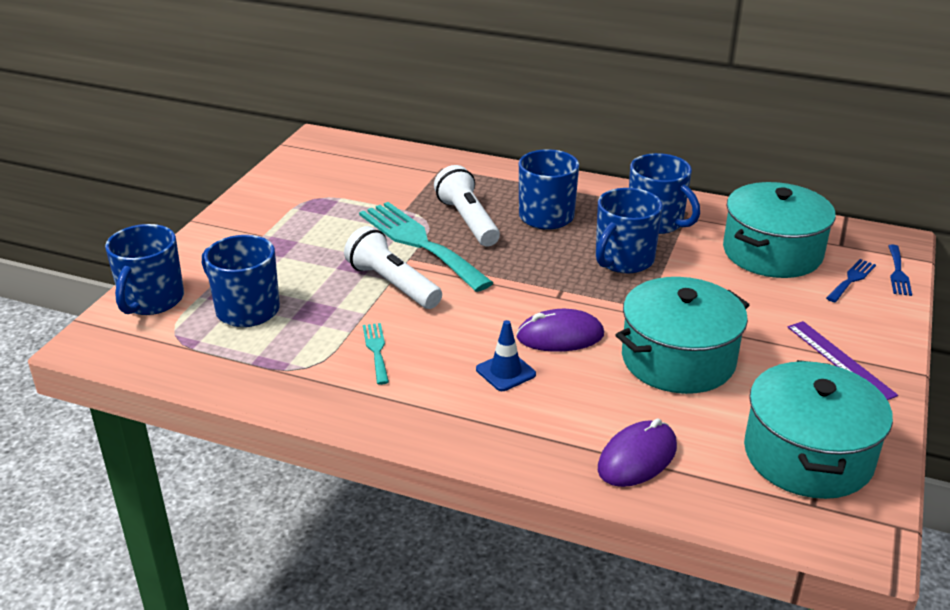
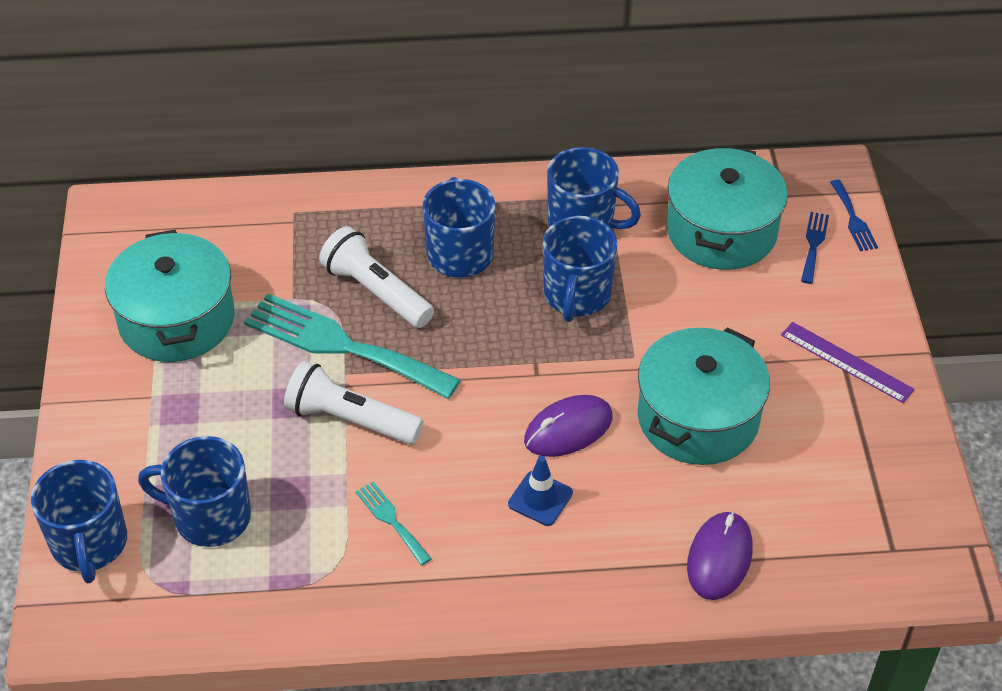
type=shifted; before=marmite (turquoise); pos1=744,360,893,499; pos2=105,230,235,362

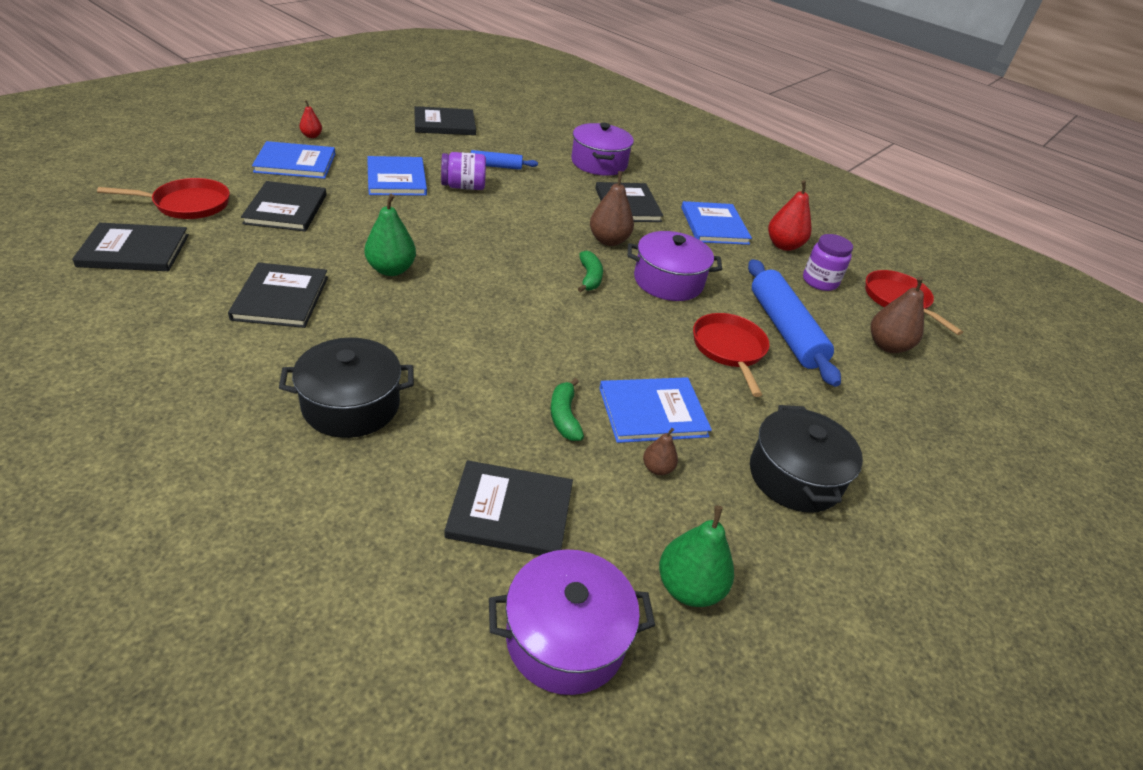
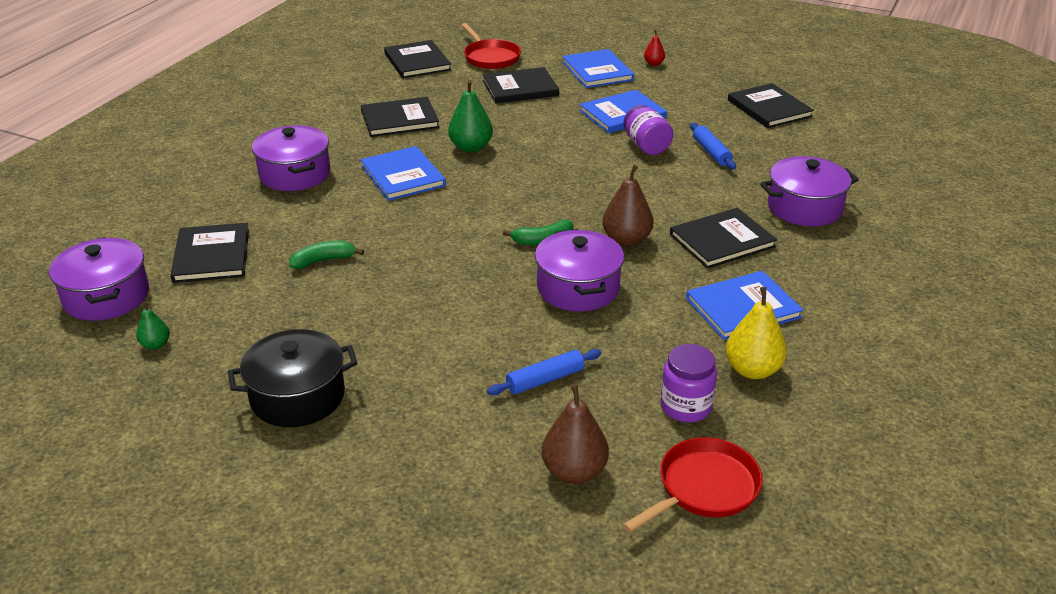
type=scaled; before=poire (vert); pos1=659,505,734,607; pos2=136,301,170,350; scale=0.55
type=repainted; before=marmite (noir); after=marmite (violet); pos1=279,337,414,438; pos2=252,125,330,191
type=shifted; before=livre (bleu); pos1=599,377,712,443; pos2=361,146,446,201
type=scaled; before=rouleau à pâtisserie (bleu); pos1=748,259,841,387; pos2=487,349,601,395; scale=0.53
type=repainted; before=poire (rouge); after=poire (jaune); pos1=768,180,811,251; pos2=725,287,787,379
type=gone; before=poire (marron); pos1=643,428,678,475
type=gone; before=poêle (rouge); pos1=693,313,769,397

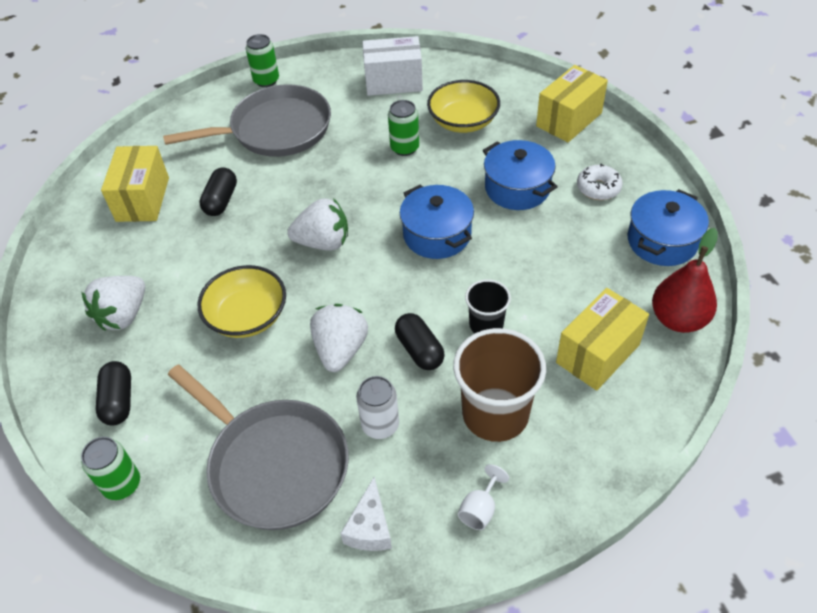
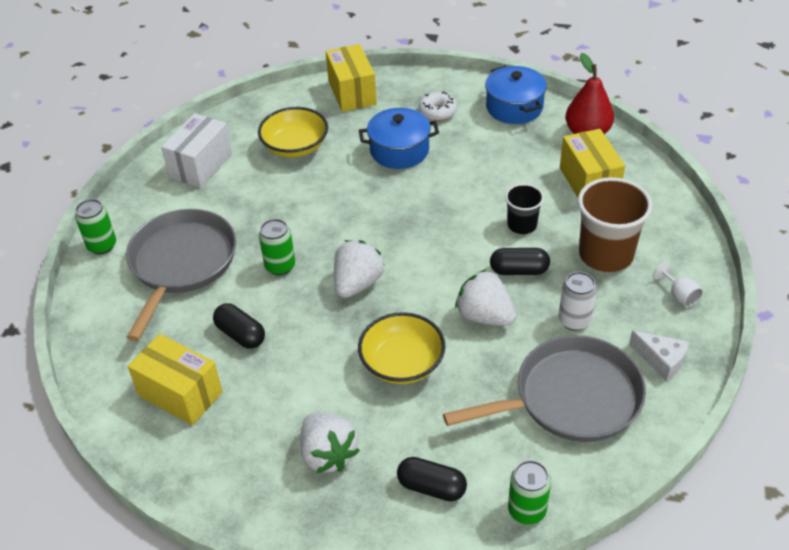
type=shifted; before=canette (vert); pos1=388,100,419,156; pos2=259,219,295,275
type=gone; before=marmite (bleu); pos1=400,185,474,259

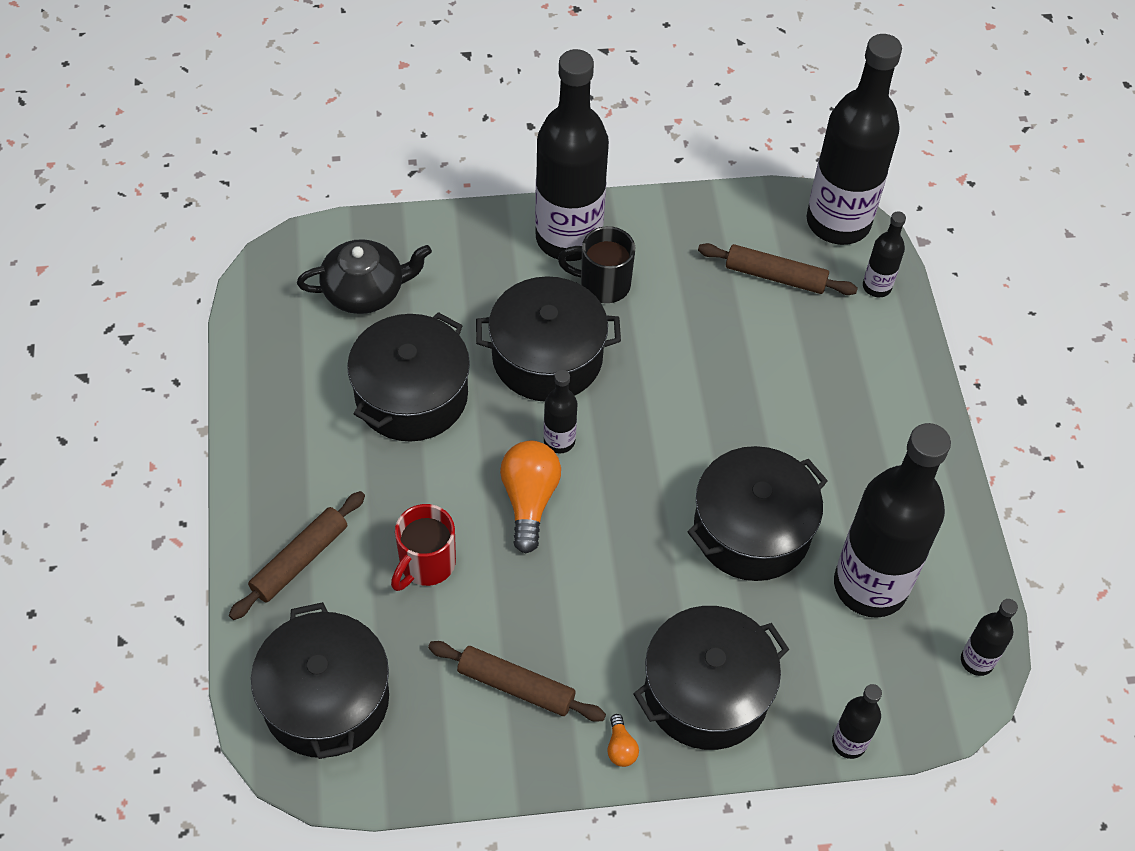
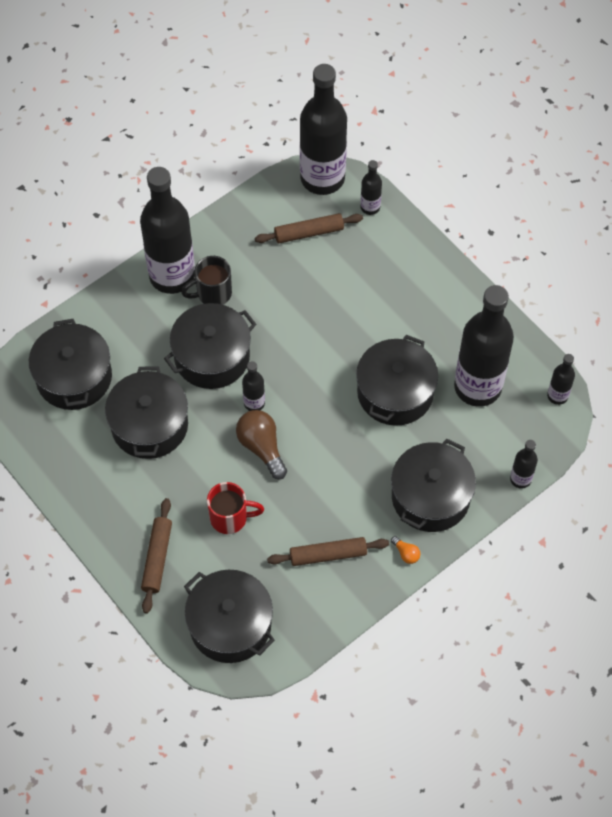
type=swapped; before=théière (noir); after=marmite (noir); pos1=297,239,432,314; pos2=29,319,112,410
type=rotated; before=tasse (rouge); pos1=391,504,456,591; pos2=207,482,264,534; turn=-90
type=repainted; before=ampoule (orange); after=ampoule (marron); pos1=500,441,561,554; pos2=236,410,287,479

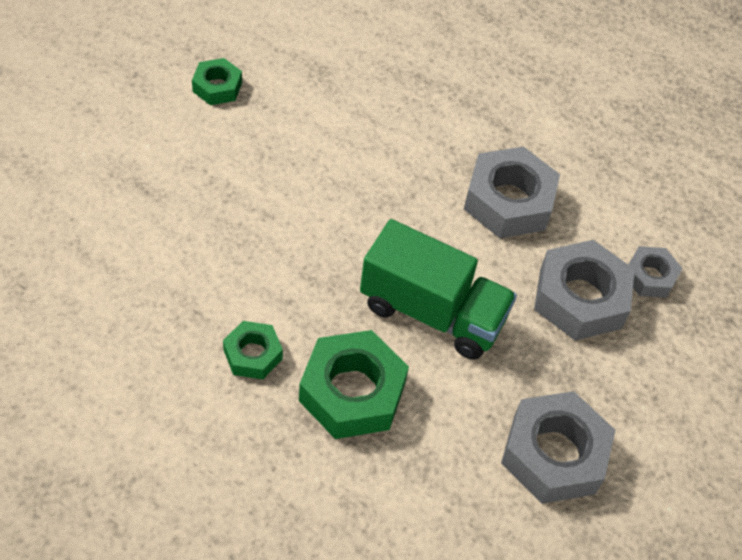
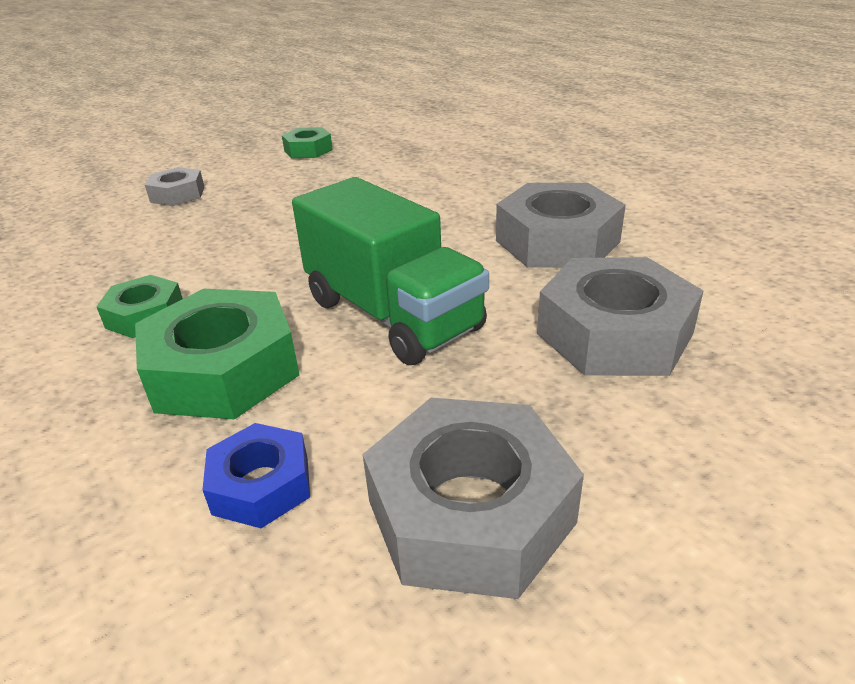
type=shifted; before=écrou (gris); pos1=628,246,683,298; pos2=145,167,205,206
type=new; after=écrou (bleu); pos2=202,423,310,528

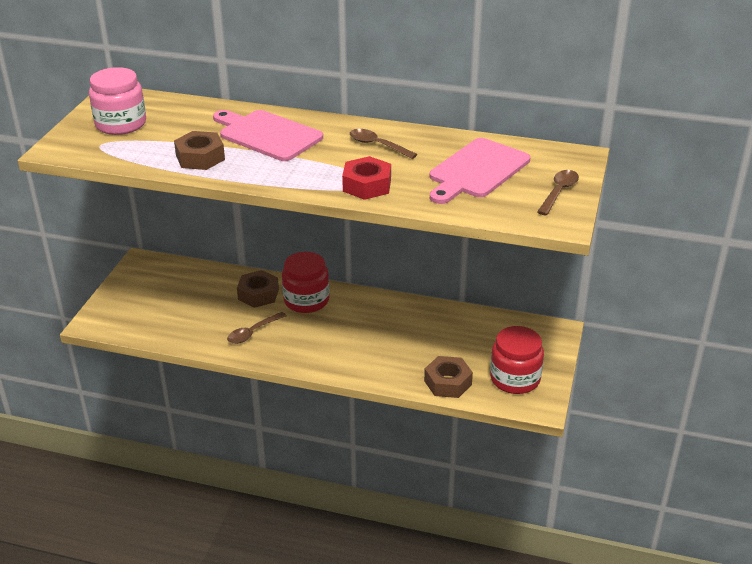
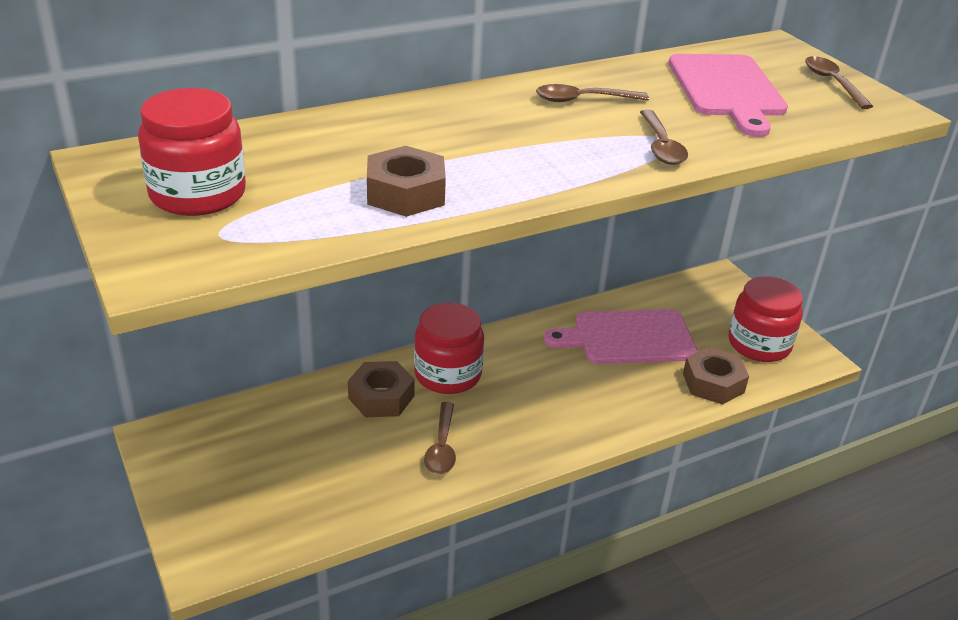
type=repainted; before=bocal (rose); after=bocal (rouge); pos1=89,67,146,135; pos2=138,88,246,216
type=shifted; before=planche à découper (rose); pos1=213,110,323,161; pos2=544,309,697,364
type=swapped; before=écrou (rouge); after=cuillère (marron); pos1=342,156,391,200; pos2=640,110,688,165

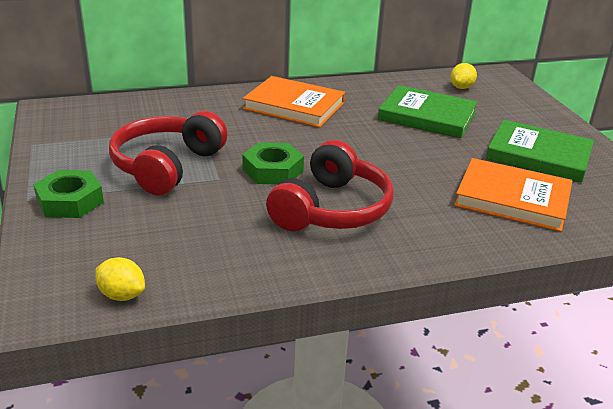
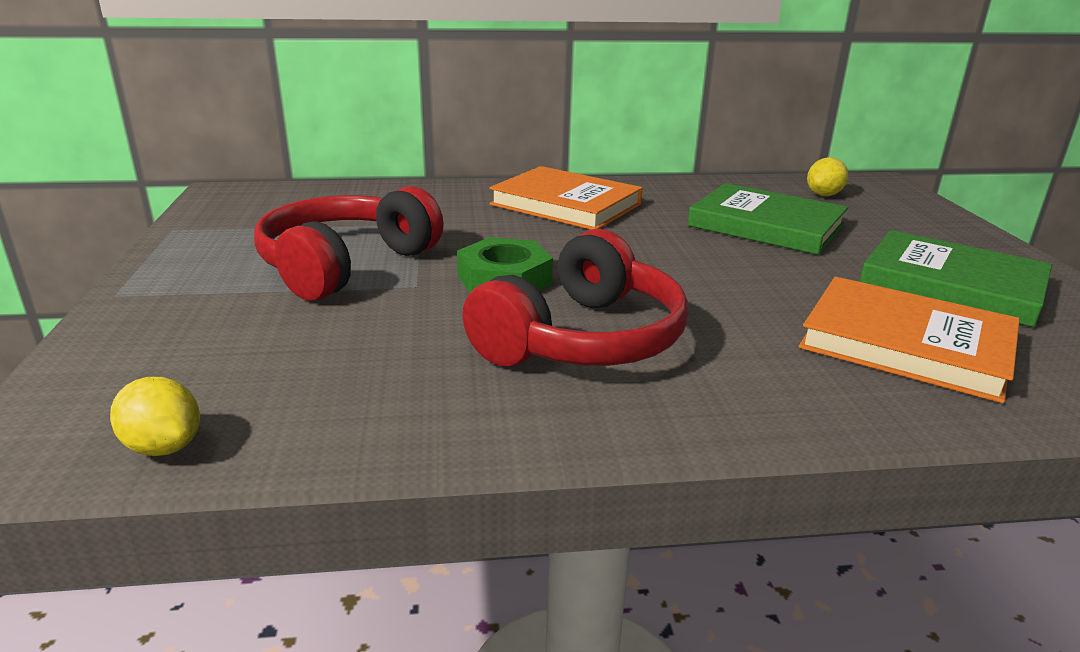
type=gone; before=écrou (vert); pos1=33,170,104,218

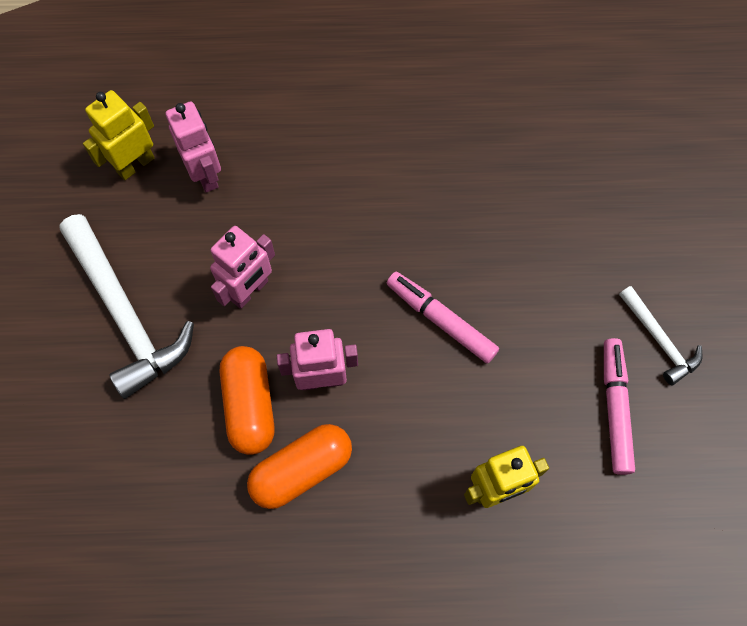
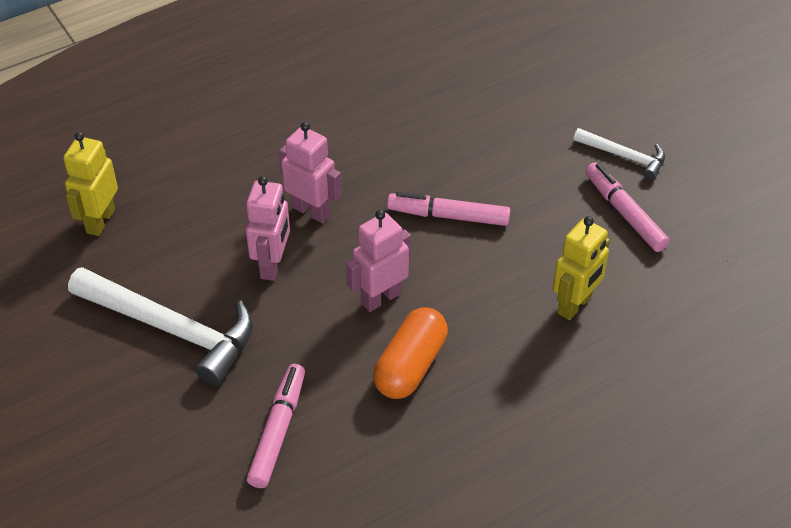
type=new; after=feutre (rose); pos2=247,364,305,488
type=shifted; before=robot (rose); pos1=165,102,221,193; pos2=279,122,342,223
type=gone; before=gélule (orange); pos1=220,346,275,455

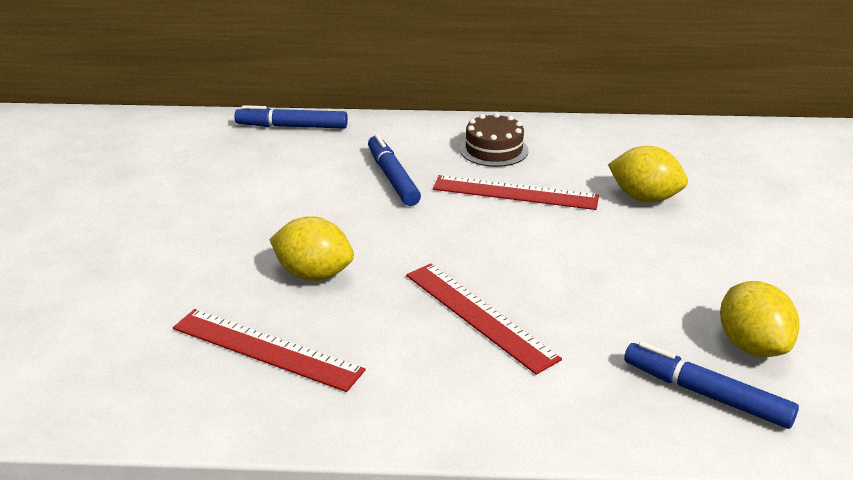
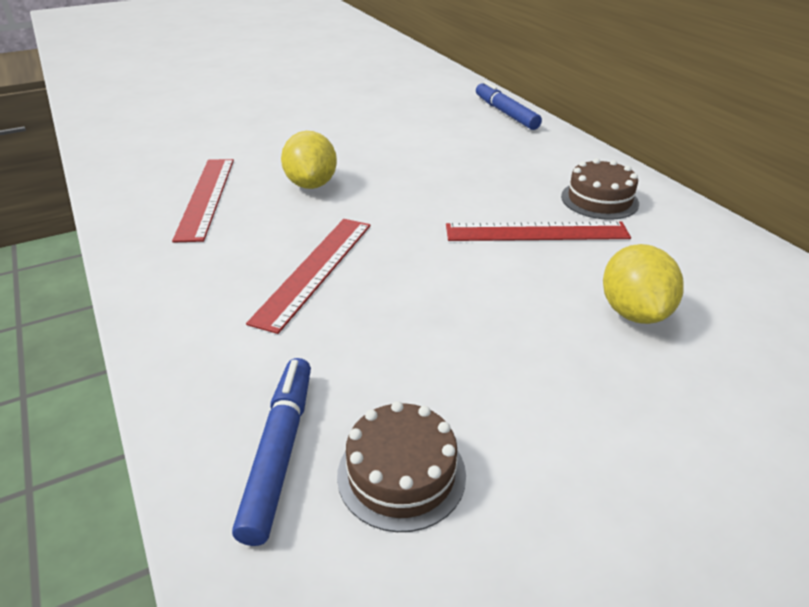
type=swapped; before=citron (jaune); after=gâteau (marron); pos1=720,281,799,357; pos2=337,401,466,532
type=rotated; before=règle (rouge); pos1=433,175,599,210; pos2=446,221,631,241; turn=-75
type=gone; before=feutre (bleu); pos1=368,134,421,206

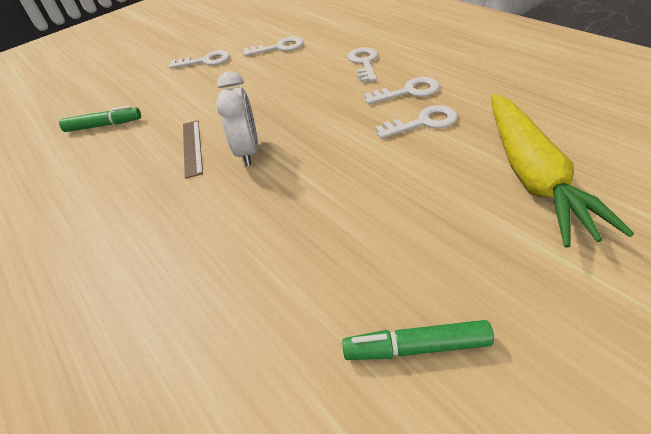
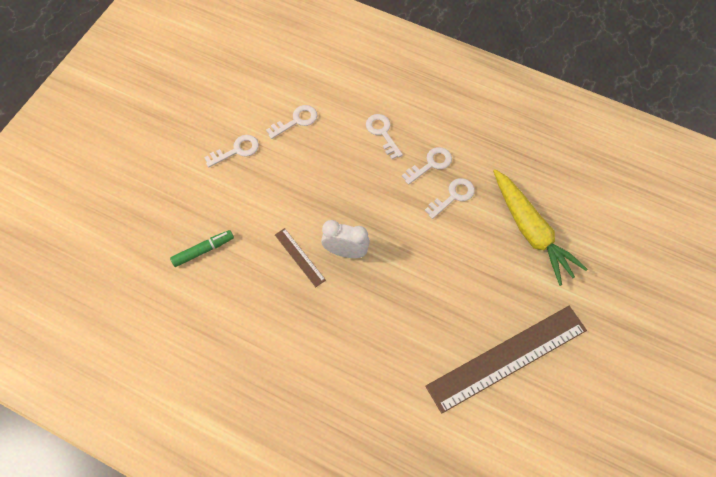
type=rotated; before=réveil (blanc); pos1=216,71,258,166; pos2=321,220,370,258; turn=-45
type=swapped; before=feutre (vert); after=règle (marron); pos1=342,320,494,360; pos2=425,306,587,414

